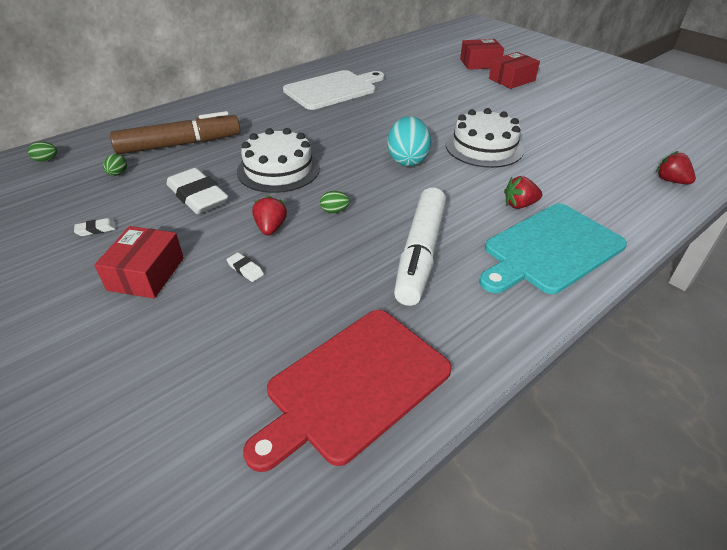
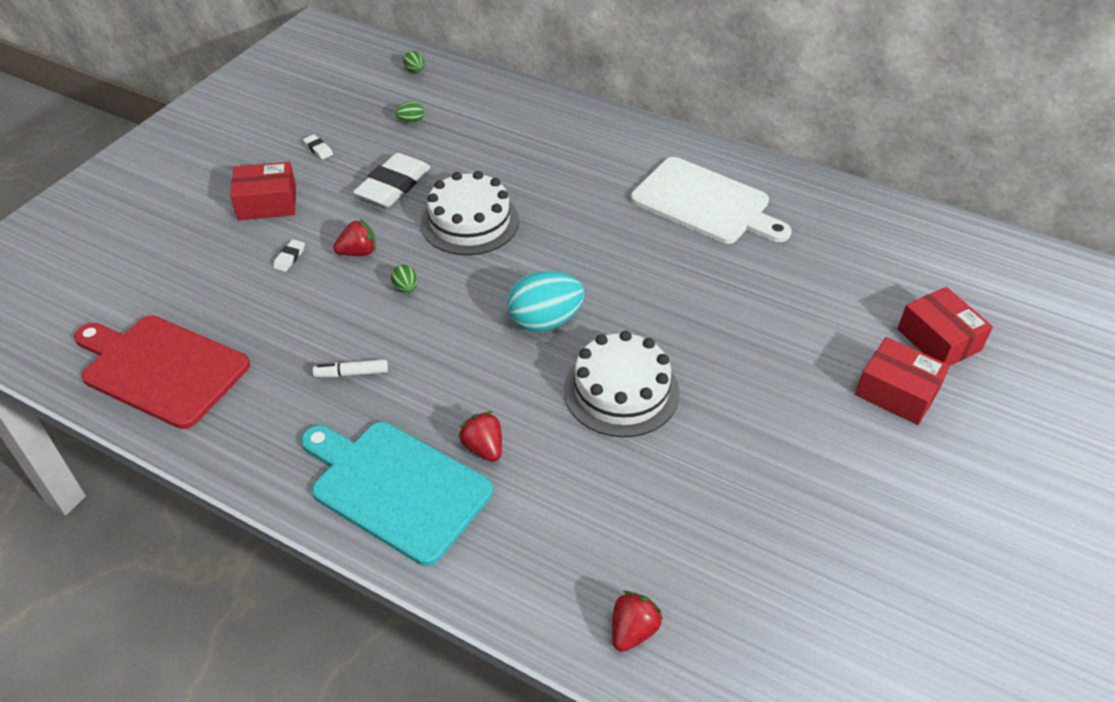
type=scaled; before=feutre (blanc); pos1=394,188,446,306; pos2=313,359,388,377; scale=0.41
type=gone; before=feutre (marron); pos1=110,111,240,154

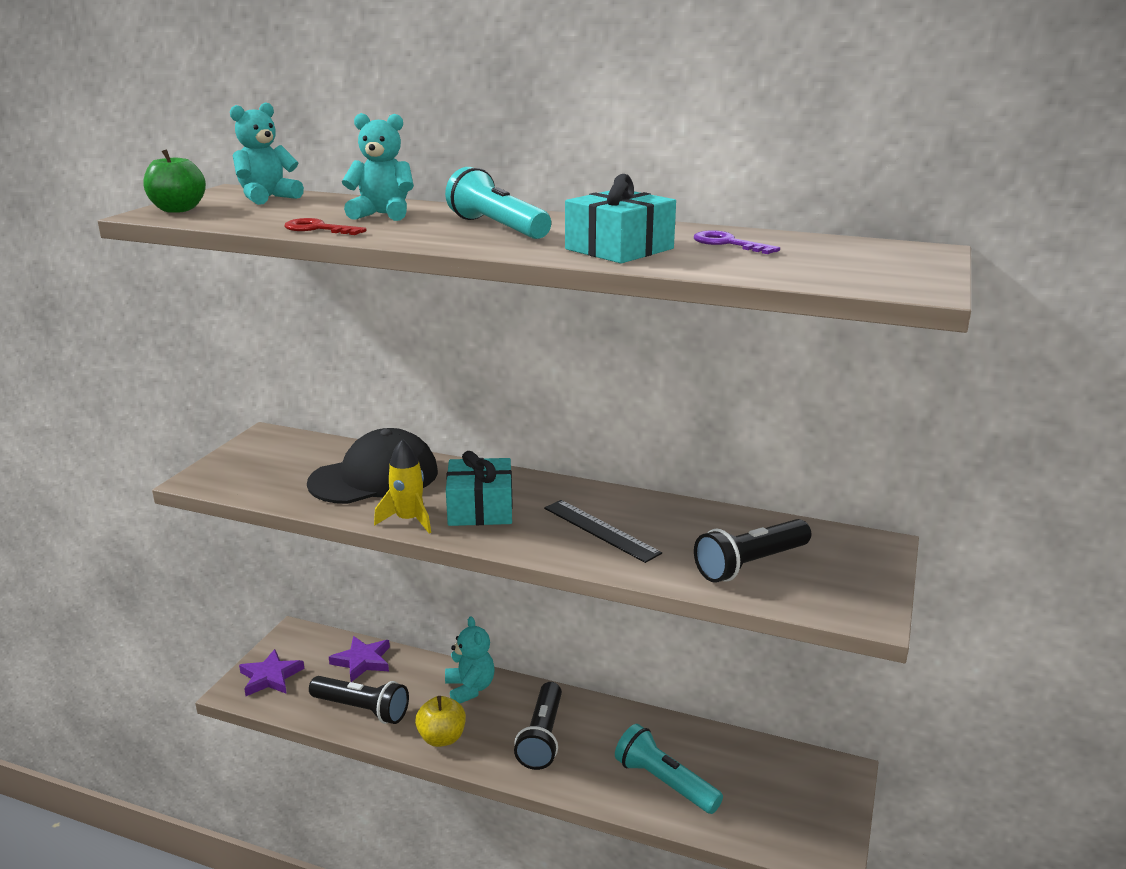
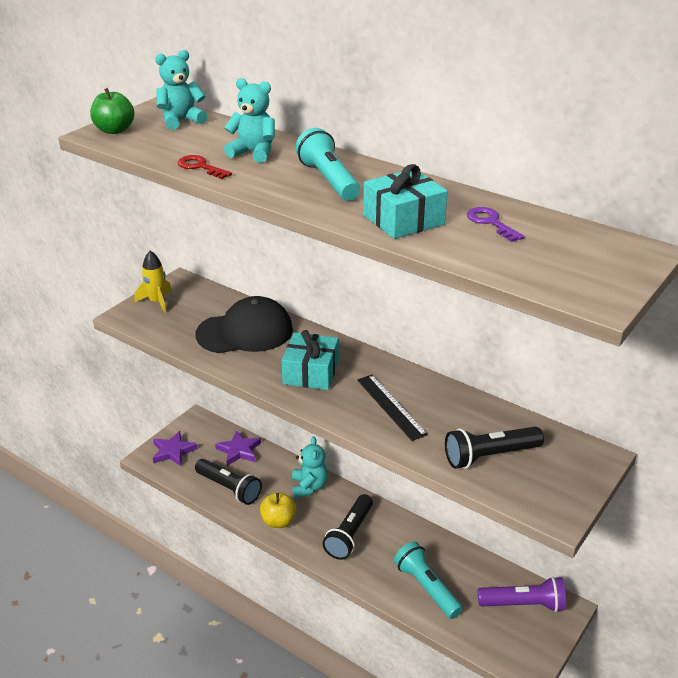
type=shifted; before=fusée (jaune); pos1=374,439,431,533; pos2=135,251,172,313
type=new; after=lampe de poche (violet); pos2=478,576,566,612

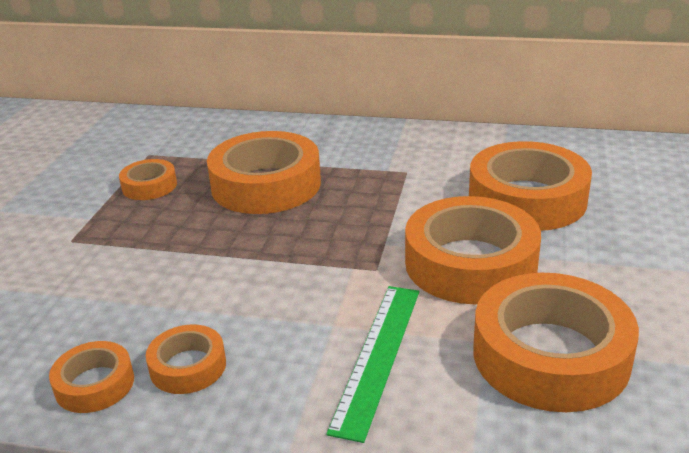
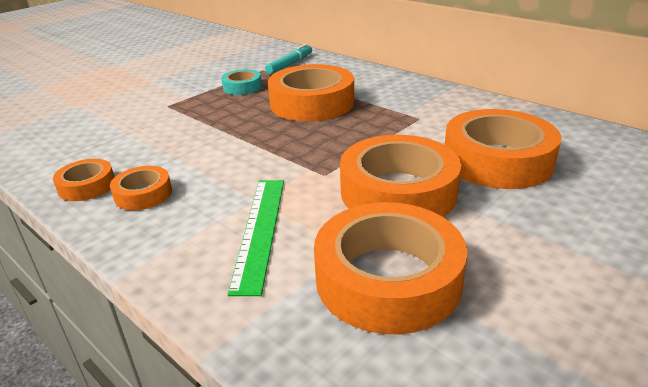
type=repainted; before=ruban adhésif (orange); after=ruban adhésif (turquoise); pos1=119,159,177,200; pos2=221,69,262,95
type=rotated; before=règle (vert); pos1=326,286,419,443; pos2=227,180,284,296; turn=-45
type=new; after=feutre (turquoise); pos2=265,44,312,74

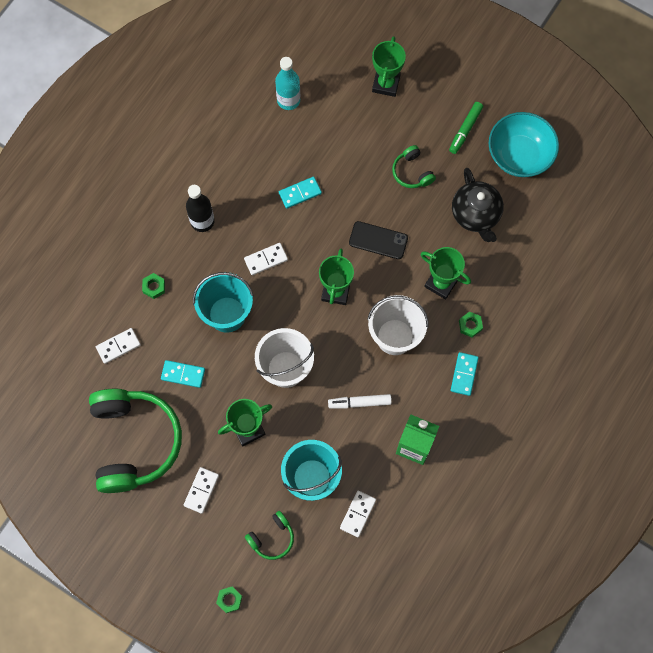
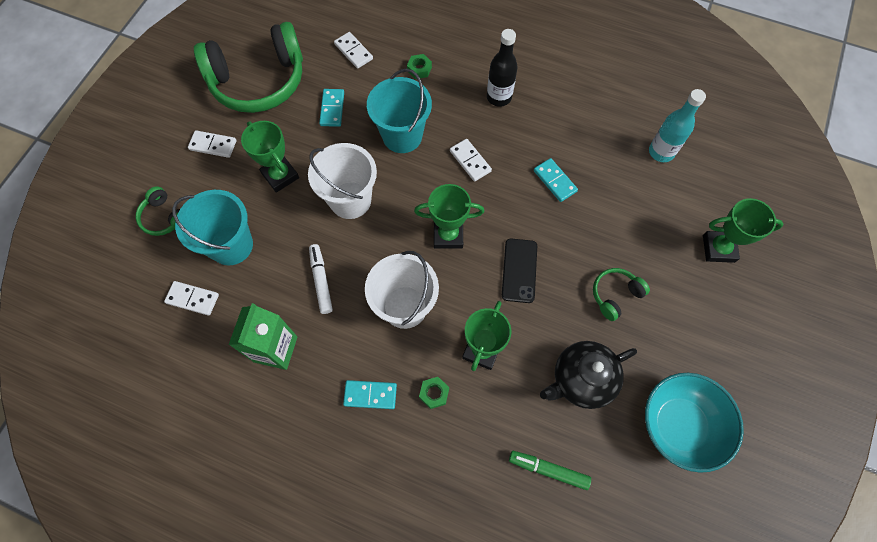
type=shifted; before=feutre (vert); pos1=449,102,483,154; pos2=509,451,591,490
type=gone; before=écrou (vert); pos1=216,586,242,613

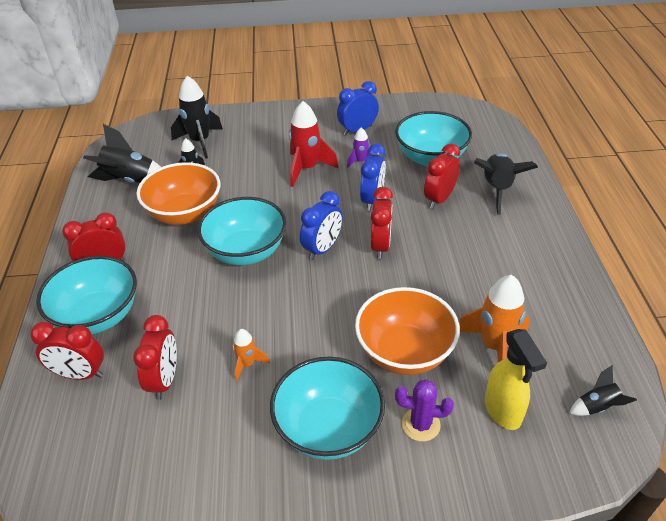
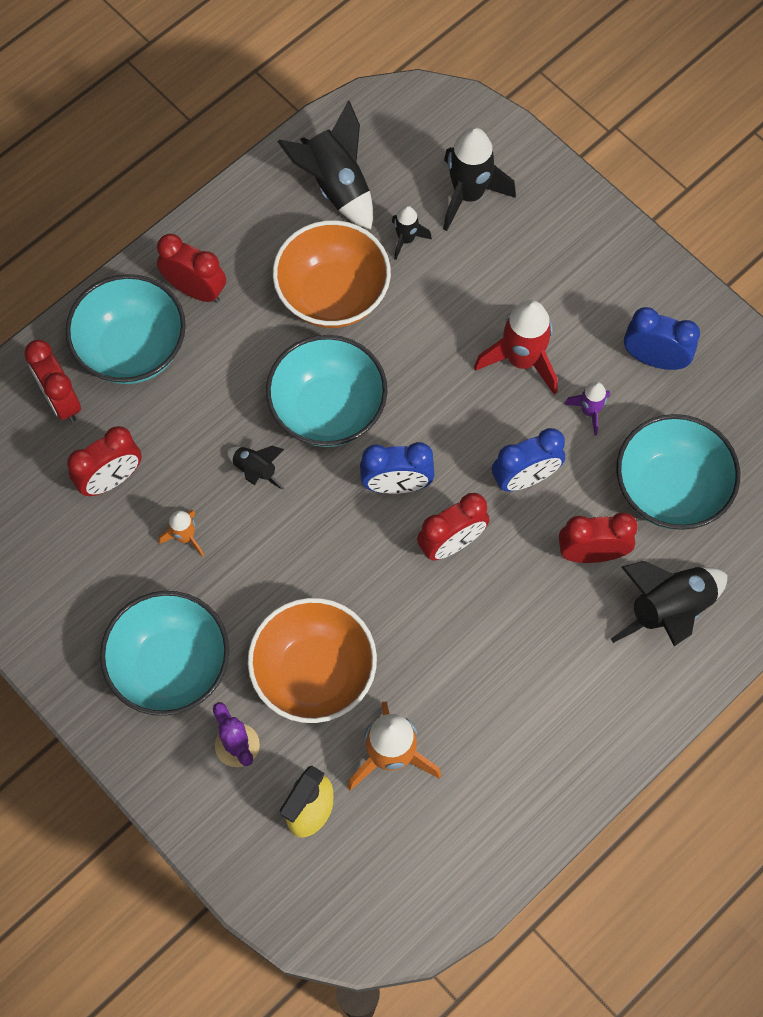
type=shifted; before=fusée (noir); pos1=569,365,637,416; pos2=227,446,284,490

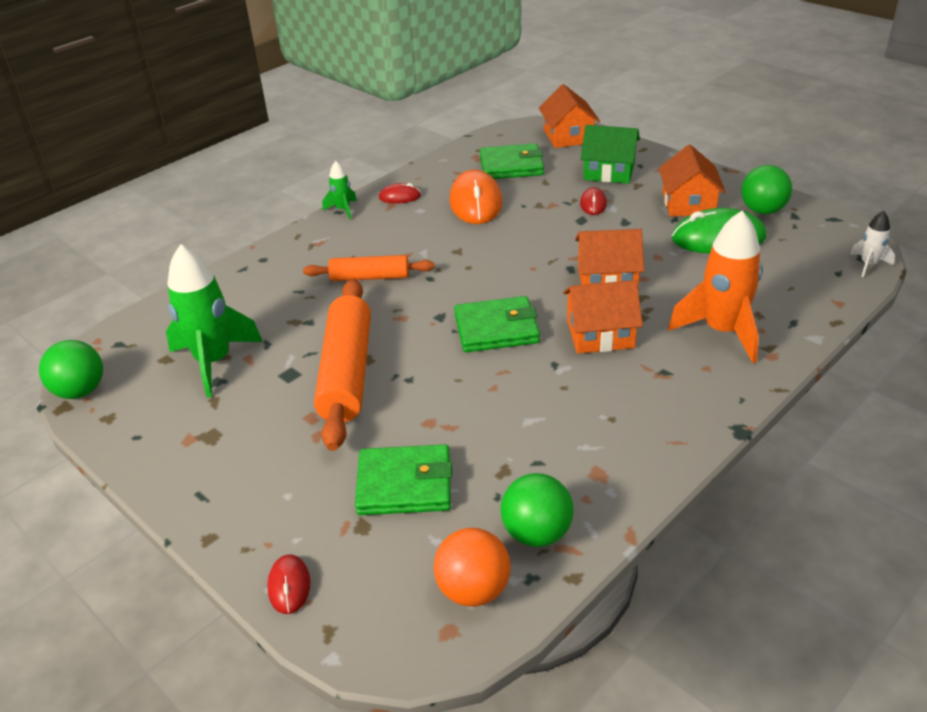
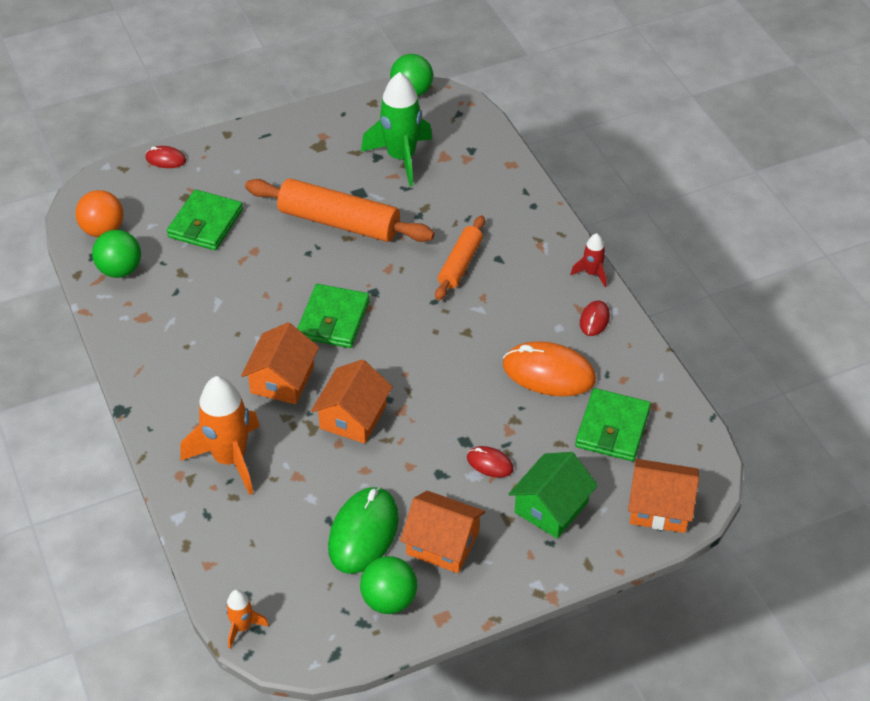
type=repainted; before=fusée (blanc); after=fusée (orange); pos1=850,211,895,277; pos2=225,590,269,649
type=repainted; before=fusée (vert); after=fusée (rouge); pos1=322,161,357,220; pos2=570,233,606,287

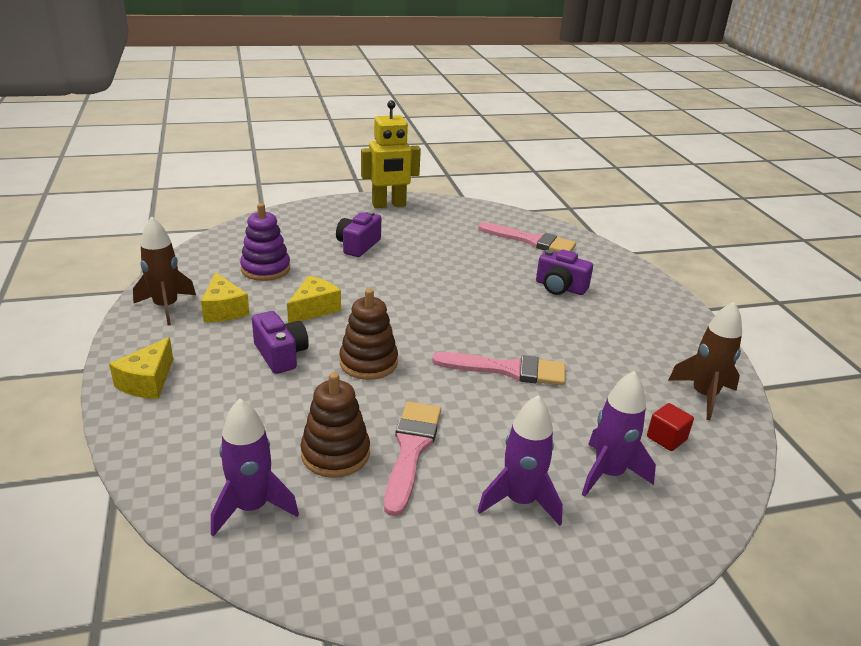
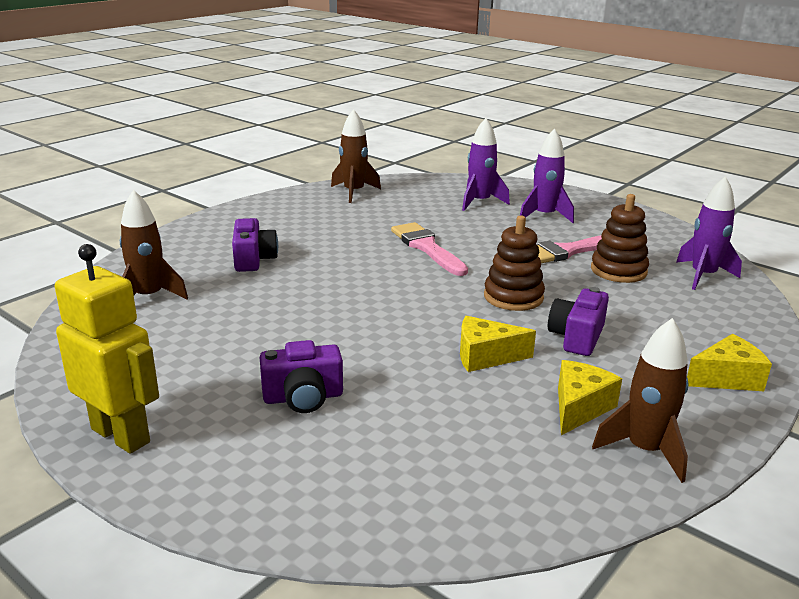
type=swapped; before=pinceau (rose); after=fusée (marron); pos1=478,222,576,253; pos2=120,190,188,300
type=gone; before=jouet à empiler (violet); pos1=240,203,290,281
type=gone; before=cube (rouge); pos1=647,403,694,451

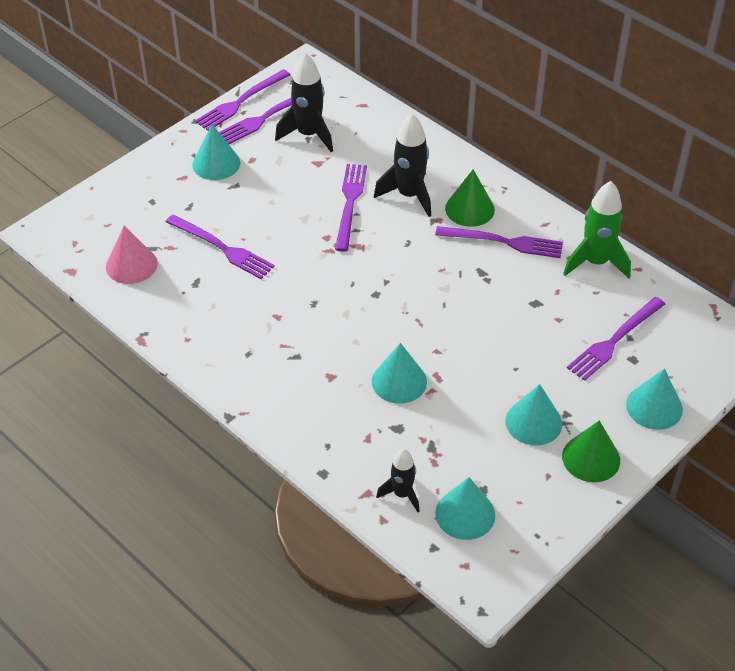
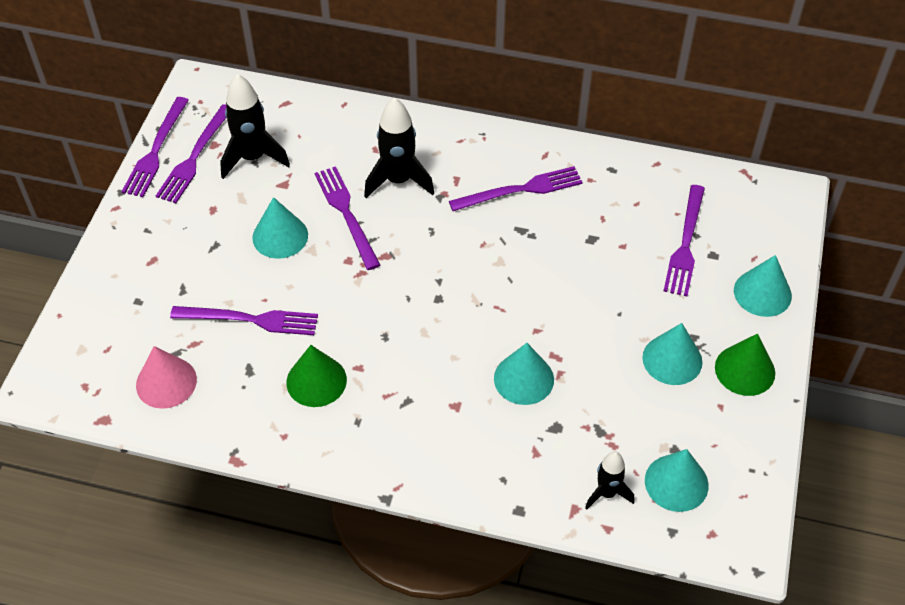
type=shifted; before=cône (turquoise); pos1=192,124,240,180; pos2=252,197,308,259
type=shifted; before=cône (vert); pos1=445,170,495,227; pos2=286,345,347,407
type=gone; before=fusée (vert); pos1=563,181,631,278

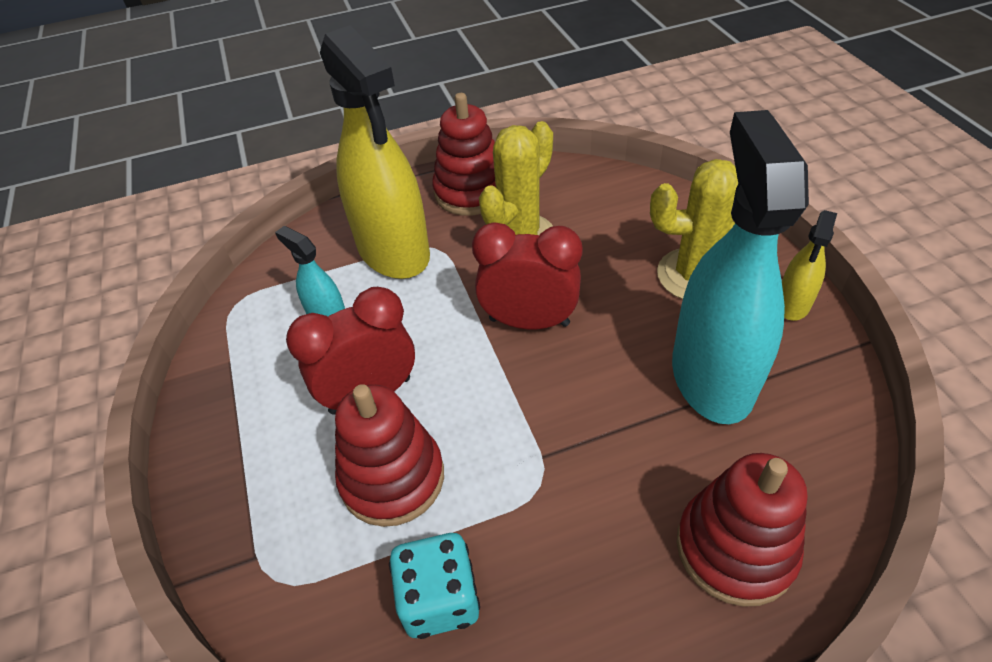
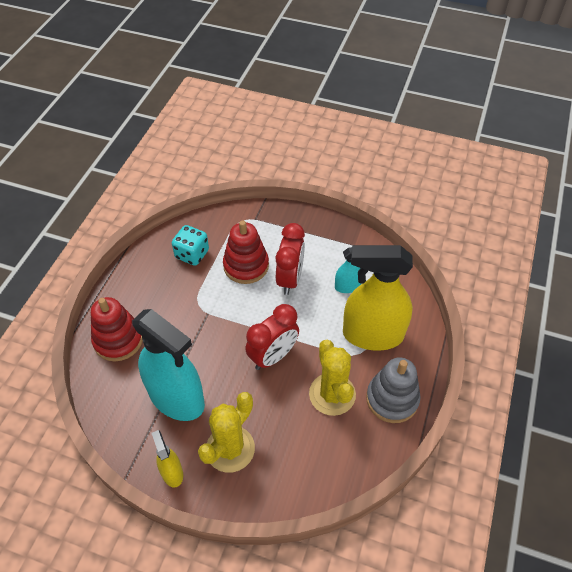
type=repainted; before=jouet à empiler (rouge); after=jouet à empiler (gris); pos1=432,93,496,216; pos2=366,357,421,423

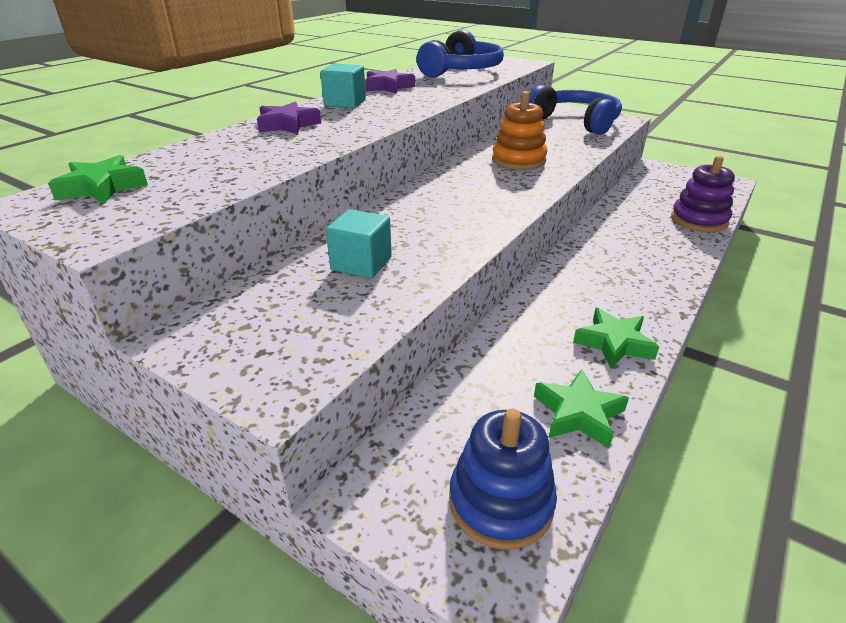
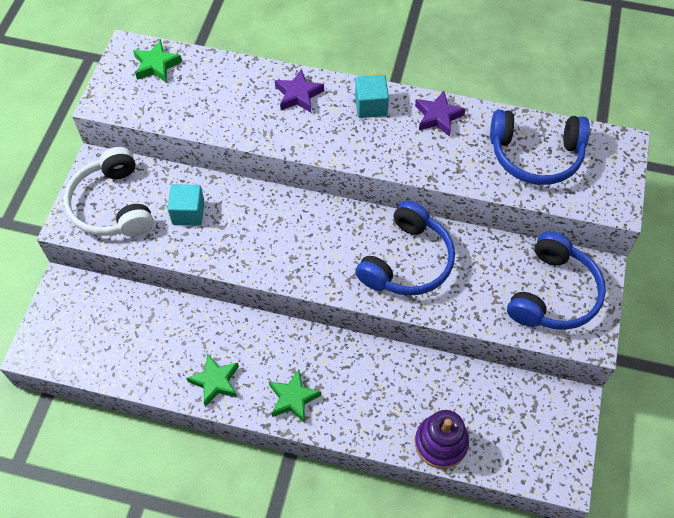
type=new; after=casque audio (blanc); pos2=64,147,153,237
type=shifted; before=étoile (vert); pos1=534,369,629,448; pos2=269,370,321,423
type=swapped; before=jouet à empiler (orange); after=casque audio (bleu); pos1=492,91,547,170; pos2=355,200,455,296
type=gone; before=jouet à empiler (bleu); pos1=449,408,557,550

